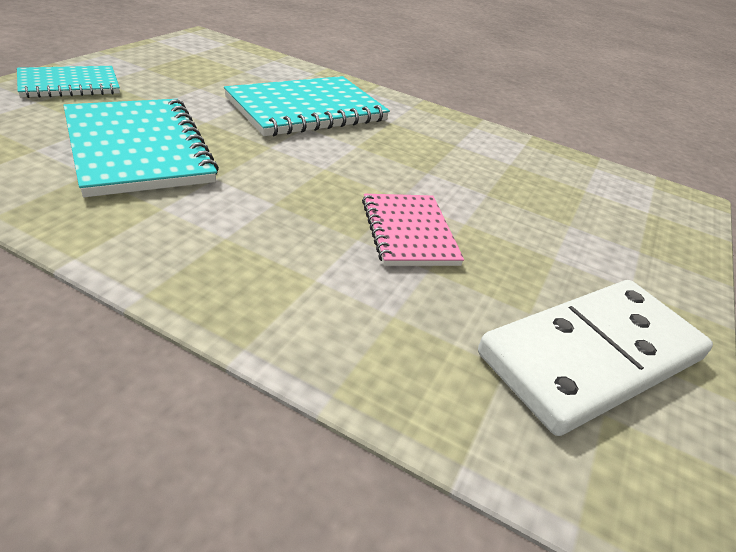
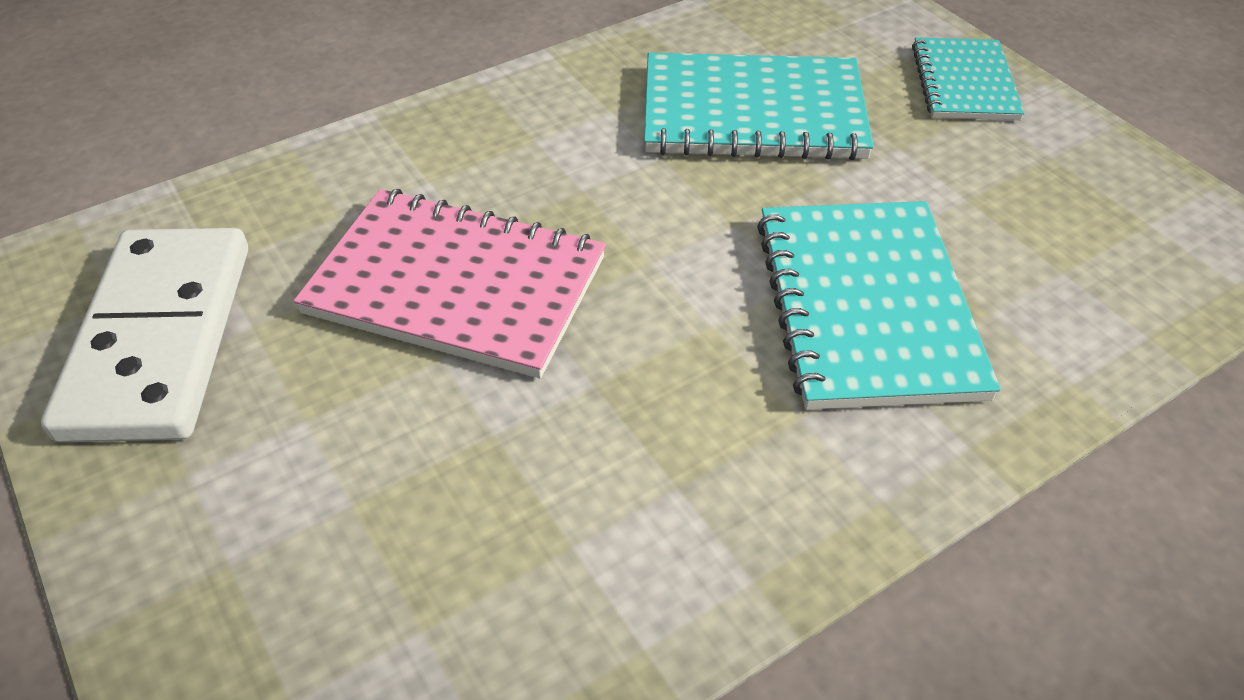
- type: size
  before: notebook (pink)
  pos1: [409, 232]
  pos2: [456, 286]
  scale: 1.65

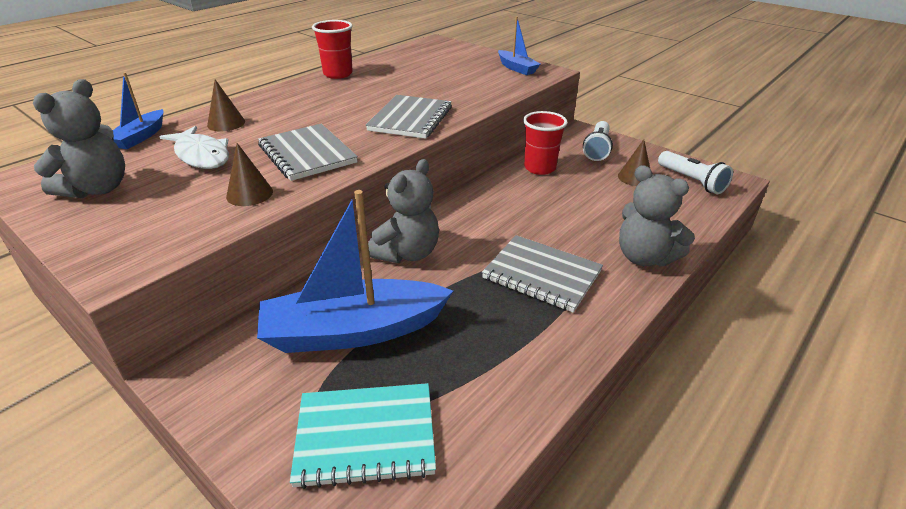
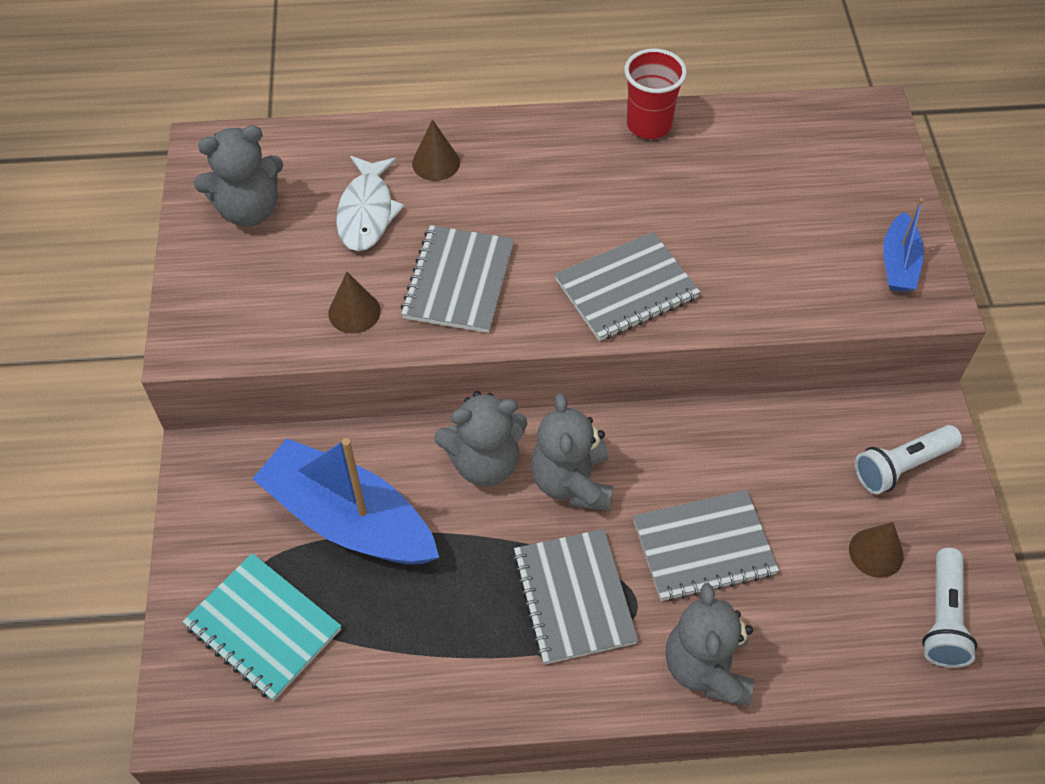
- type: missing
  before: boat (blue)
  pos1: [140, 137]
- type: missing
  before: cup (red)
  pos1: [540, 168]
- type: appeared
  after: teddy bear (grey)
  pos2: [572, 482]
- type: appeared
  after: notebook (grey)
  pos2: [704, 548]

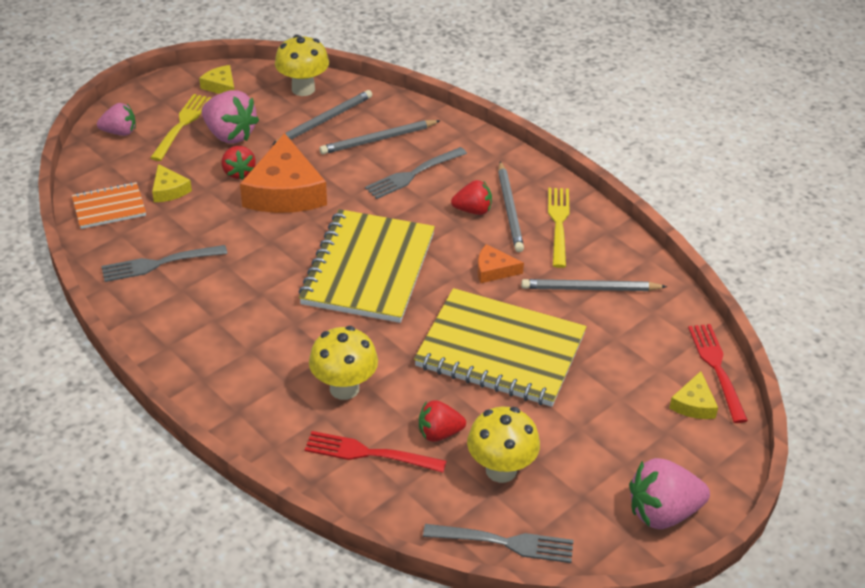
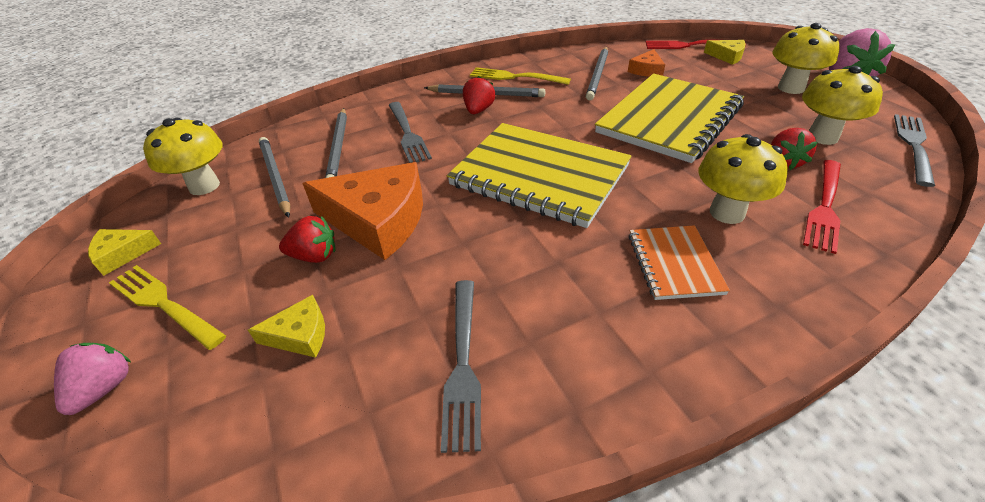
- type: missing
  before: strawberry (pink)
  pos1: [229, 135]
- type: appeared
  after: mushroom (yellow)
  pos2: [791, 88]
- type: relocated
  before: notebook (orange)
  pos1: [109, 207]
  pos2: [674, 263]
- type: relocated
  before: cheese (orange)
  pos1: [494, 270]
  pos2: [647, 70]

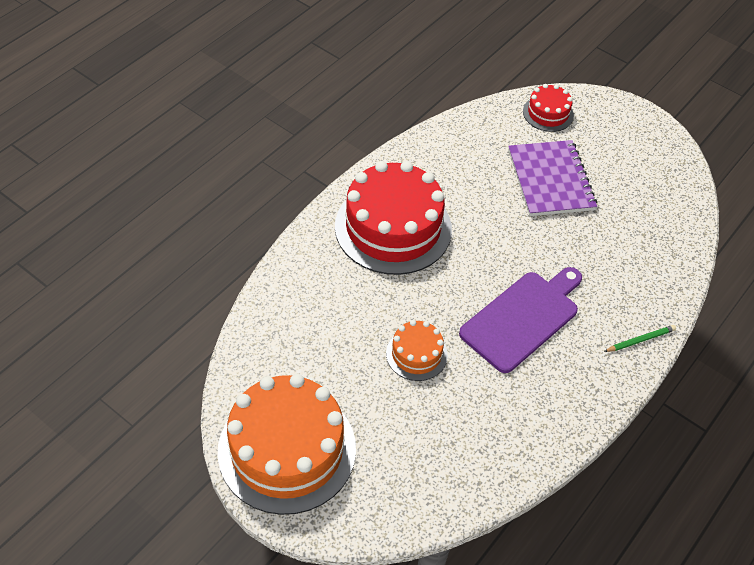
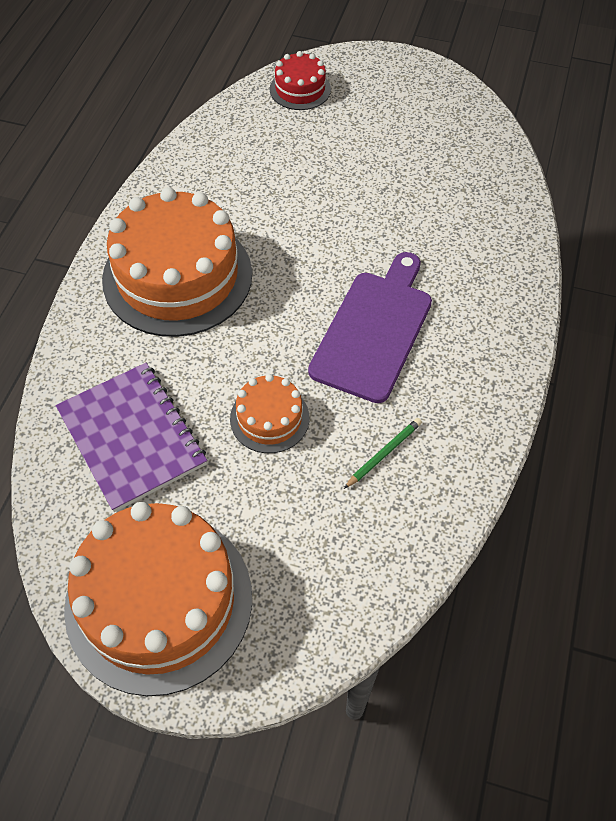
- type: relocated
  before: notebook (purple)
  pos1: [550, 180]
  pos2: [132, 437]
- type: relocated
  before: pencil (green)
  pos1: [640, 340]
  pos2: [384, 453]
- type: colour
  before: cake (red)
  after: cake (orange)
  pos1: [393, 227]
  pos2: [177, 276]

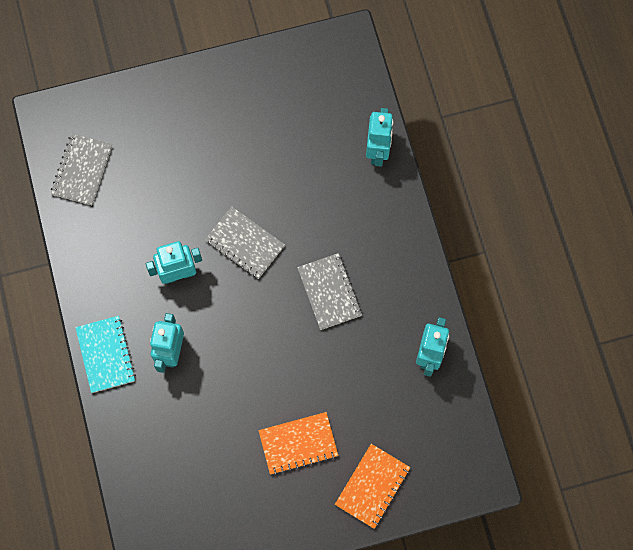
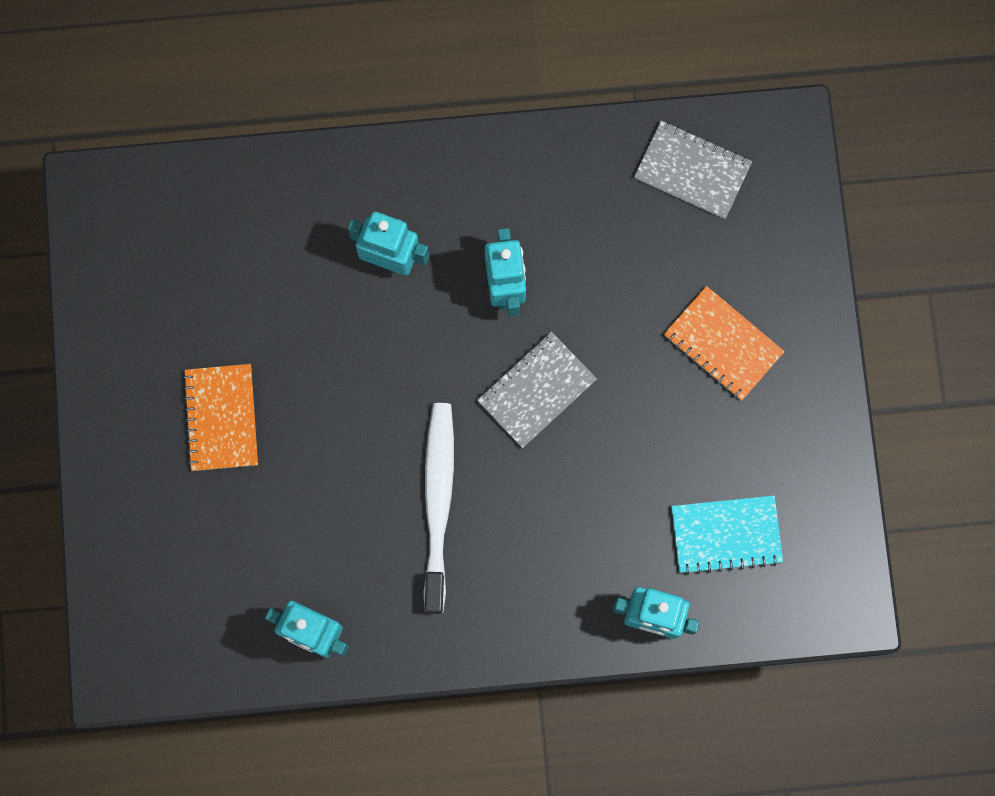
- type: relocated
  before: notebook (turquoise)
  pos1: [106, 354]
  pos2: [726, 535]
- type: relocated
  before: notebook (orange)
  pos1: [372, 486]
  pos2: [723, 344]
- type: exchanged
  before: notebook (grey)
  after: toothbrush (white)
  pos1: [329, 292]
  pos2: [438, 502]

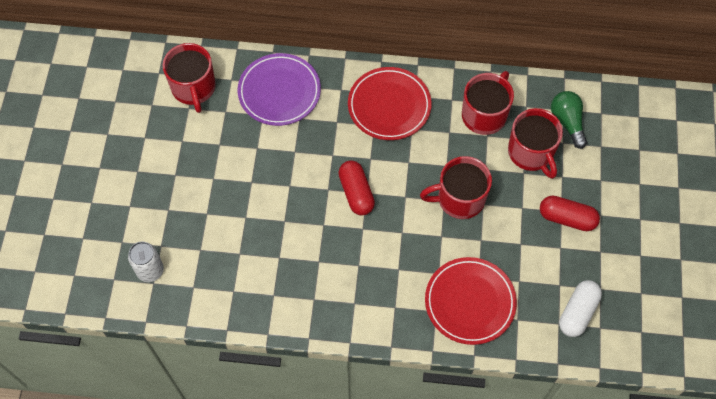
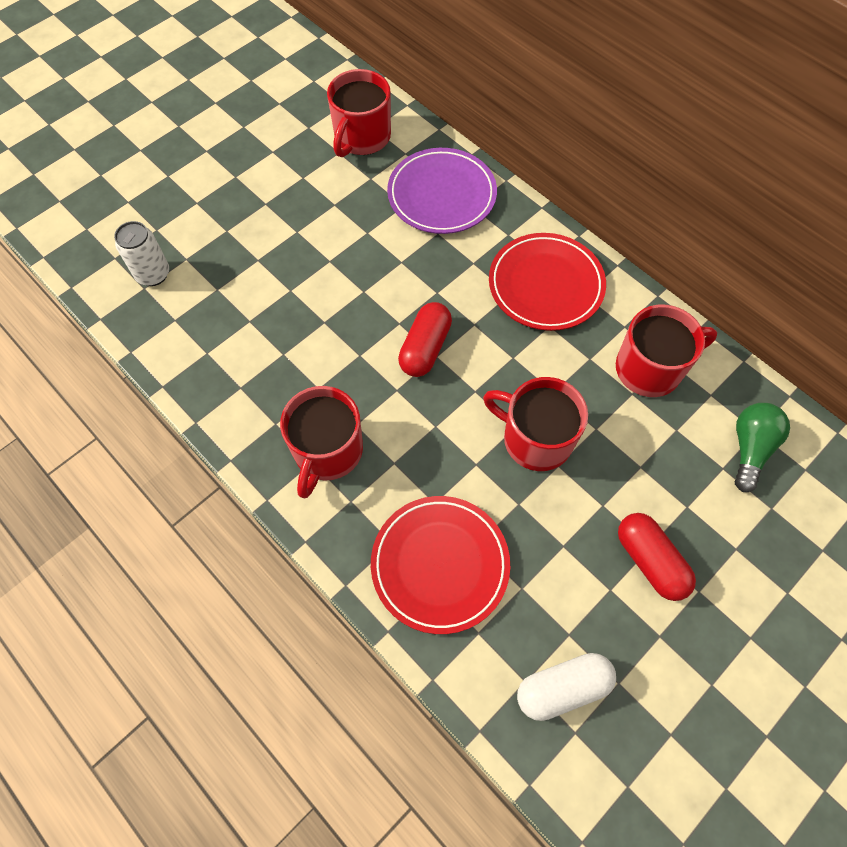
- type: relocated
  before: mug (red)
  pos1: [531, 153]
  pos2: [327, 452]

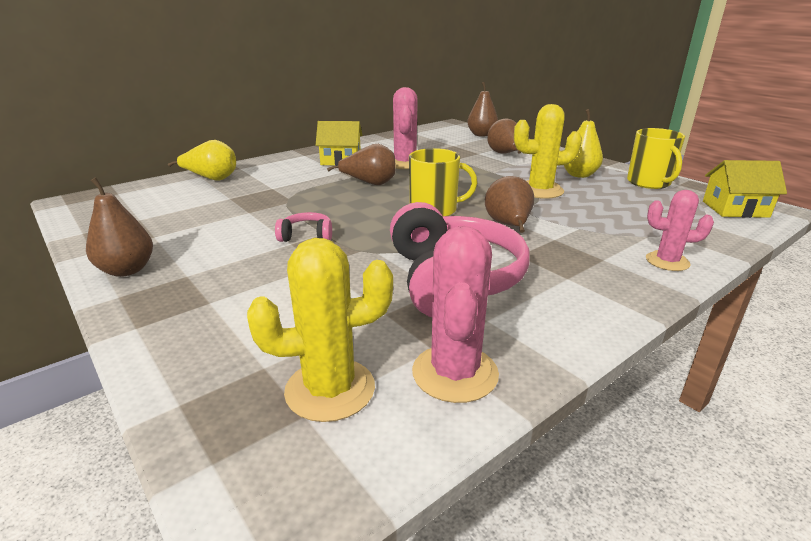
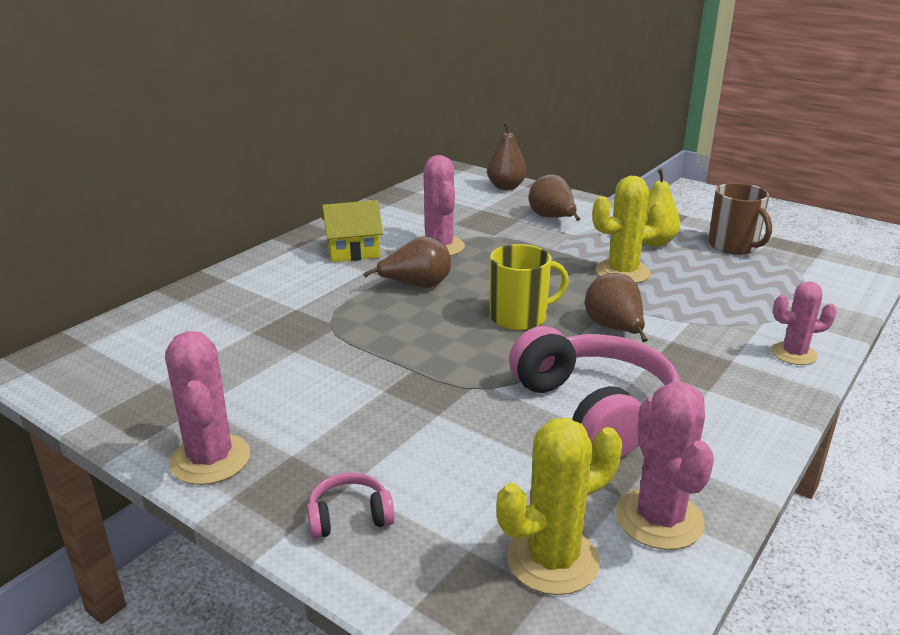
- type: missing
  before: pear (yellow)
  pos1: [212, 179]
- type: missing
  before: house (yellow)
  pos1: [735, 209]
- type: relocated
  before: headphones (pink)
  pos1: [306, 236]
  pos2: [349, 517]
- type: exchanged
  before: pear (brown)
  after: cactus (pink)
  pos1: [127, 270]
  pos2: [210, 459]
- type: colour
  before: mug (yellow)
  after: mug (brown)
  pos1: [649, 183]
  pos2: [733, 246]

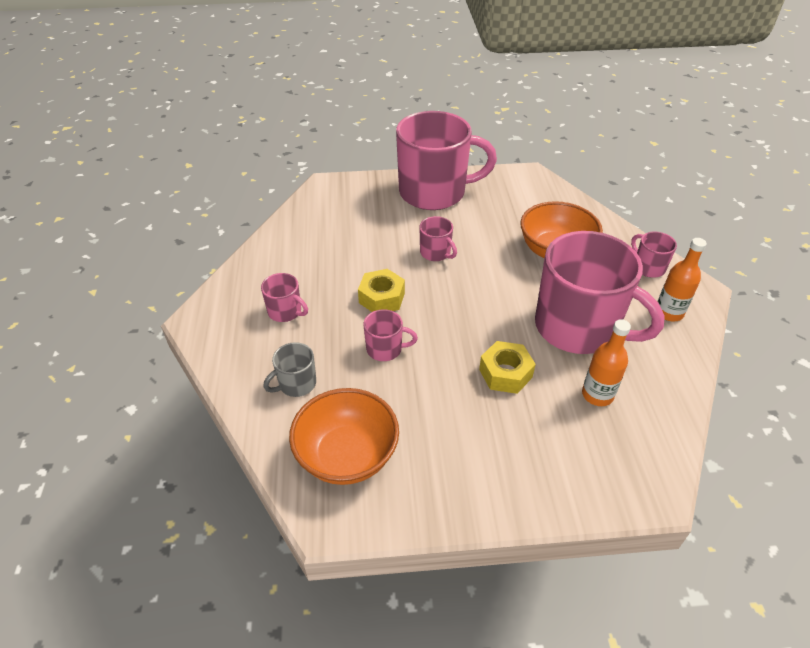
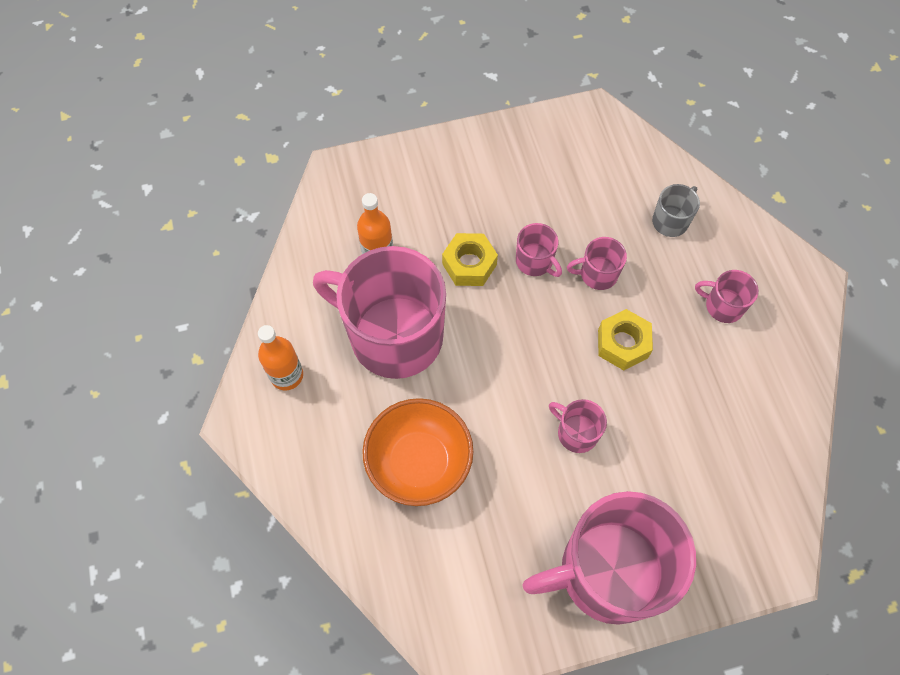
- type: missing
  before: bowl (orange)
  pos1: [347, 456]
- type: relocated
  before: mug (pink)
  pos1: [648, 267]
  pos2: [535, 261]

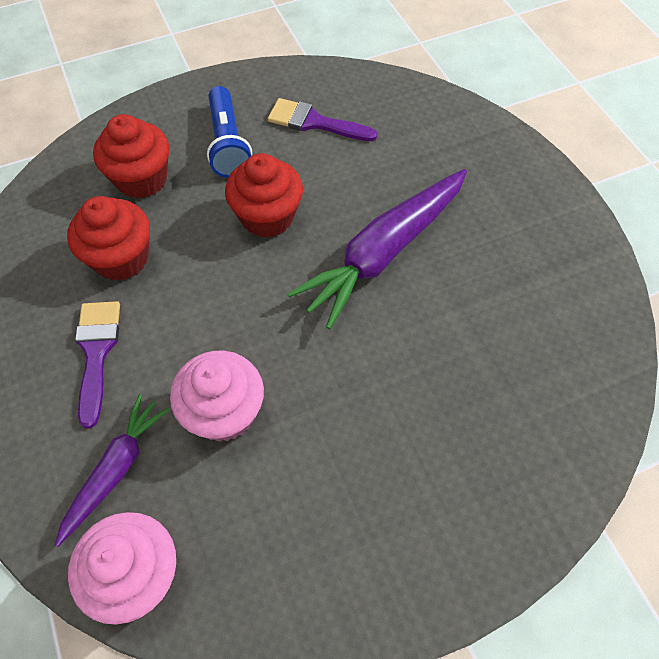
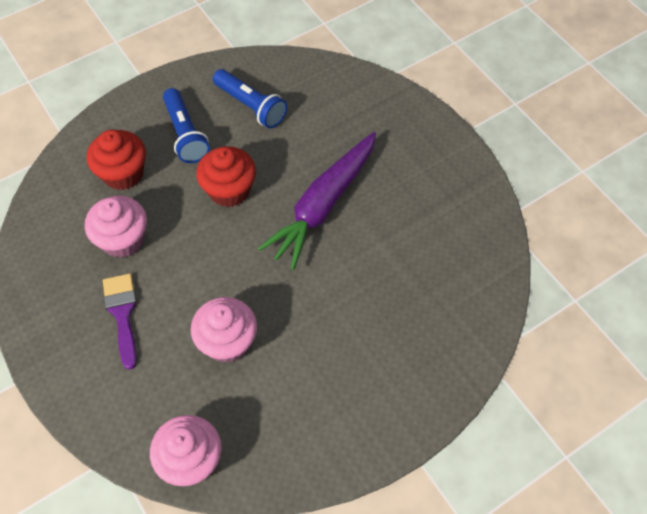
- type: missing
  before: carrot (purple)
  pos1: [115, 470]
- type: exchanged
  before: brush (purple)
  after: flashlight (blue)
  pos1: [314, 122]
  pos2: [251, 106]
- type: colour
  before: cupcake (red)
  after: cupcake (pink)
  pos1: [121, 258]
  pos2: [123, 240]

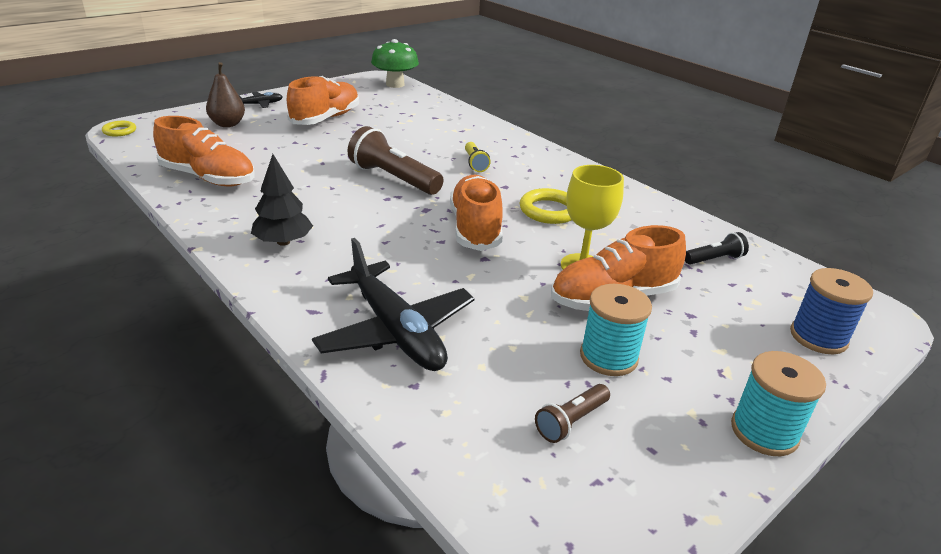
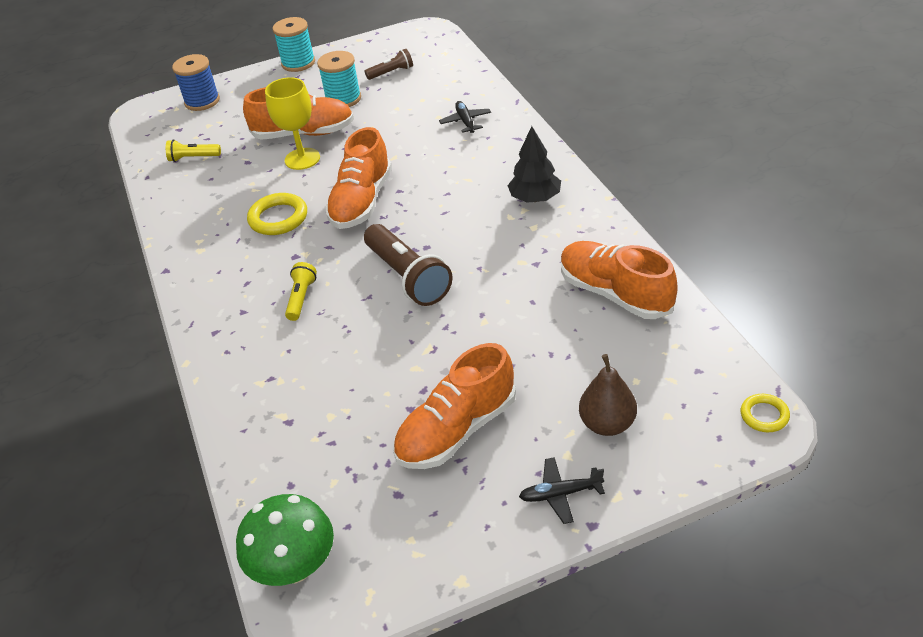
- type: colour
  before: flashlight (black)
  after: flashlight (yellow)
  pos1: [714, 259]
  pos2: [193, 158]
- type: size
  before: plane (black)
  pos1: [396, 331]
  pos2: [465, 121]
  scale: 0.46

